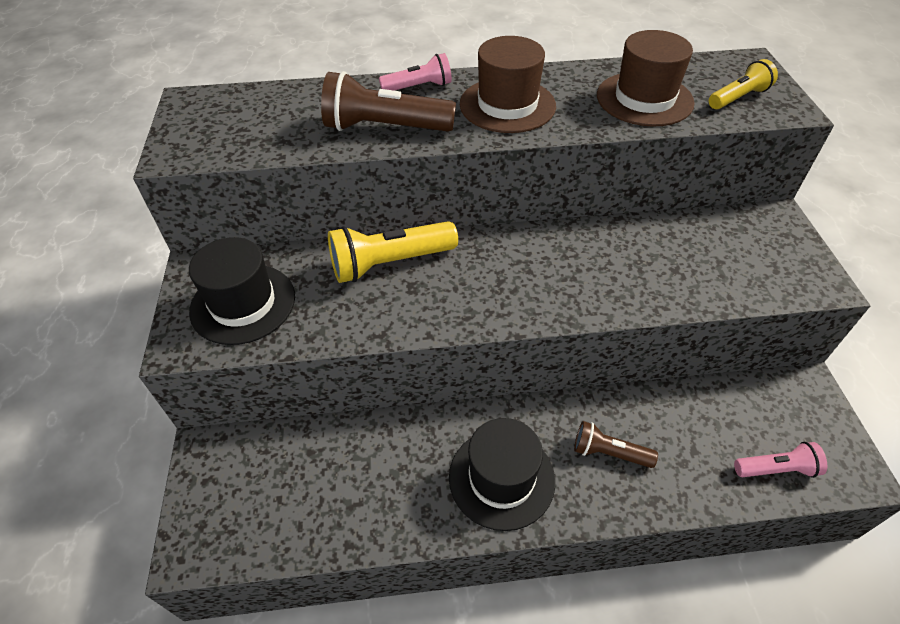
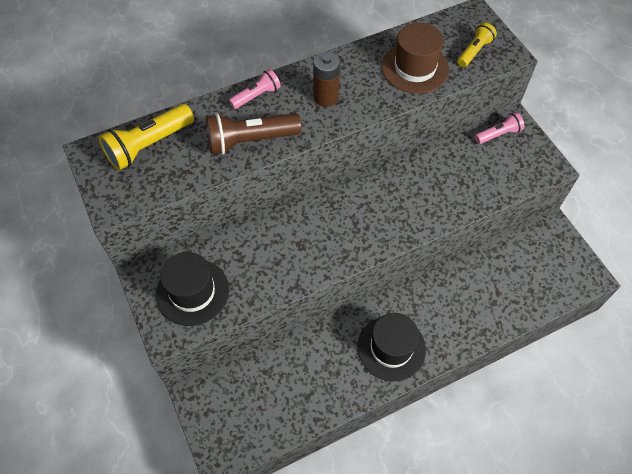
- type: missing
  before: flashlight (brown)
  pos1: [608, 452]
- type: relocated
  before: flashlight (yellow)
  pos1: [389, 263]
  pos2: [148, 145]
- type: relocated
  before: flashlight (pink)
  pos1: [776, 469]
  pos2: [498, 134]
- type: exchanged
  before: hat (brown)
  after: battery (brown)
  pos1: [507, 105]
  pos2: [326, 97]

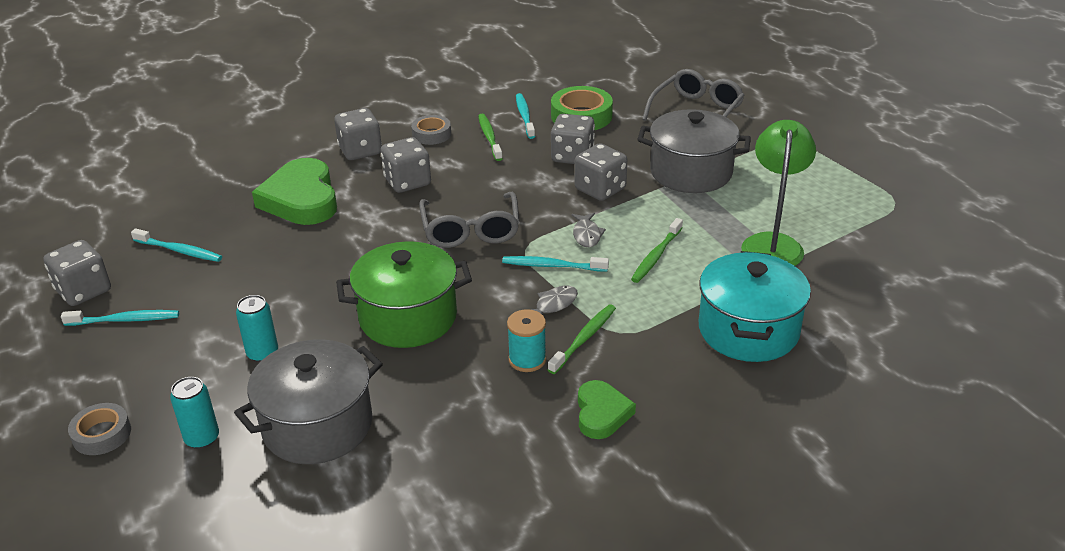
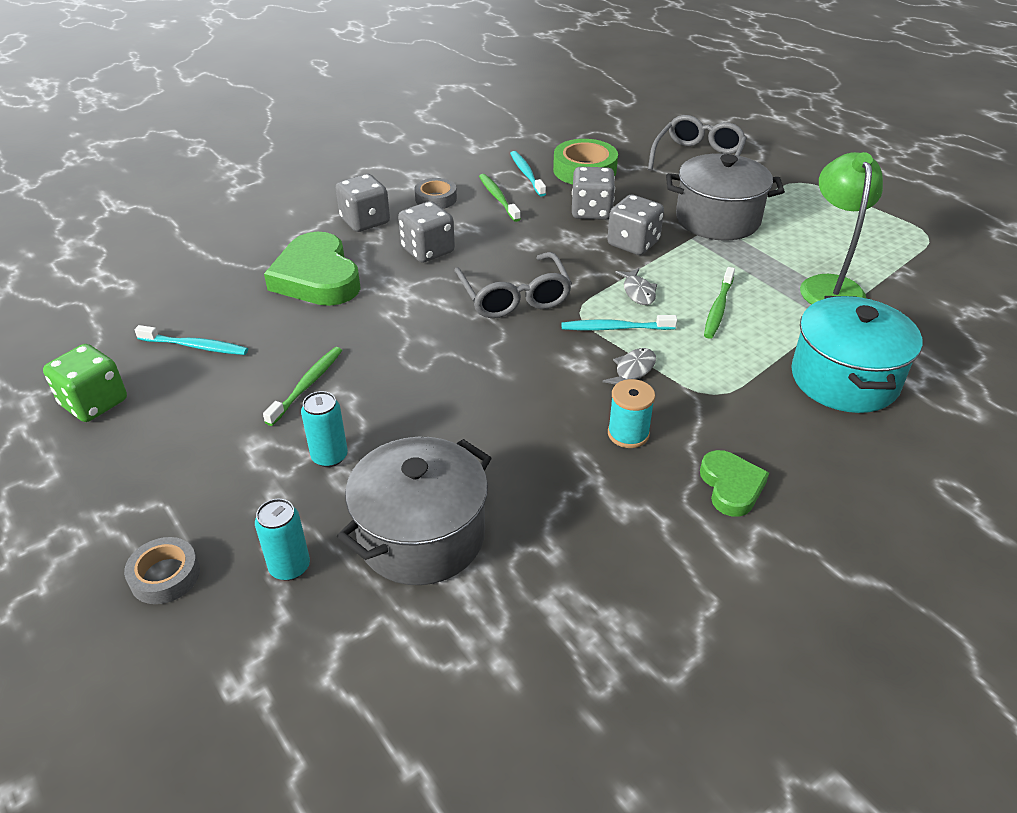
- type: missing
  before: toothbrush (turquoise)
  pos1: [125, 320]
- type: missing
  before: pot (green)
  pos1: [408, 317]
- type: relocated
  before: toothbrush (green)
  pos1: [584, 339]
  pos2: [307, 385]
- type: colour
  before: dice (grey)
  after: dice (green)
  pos1: [84, 291]
  pos2: [94, 403]

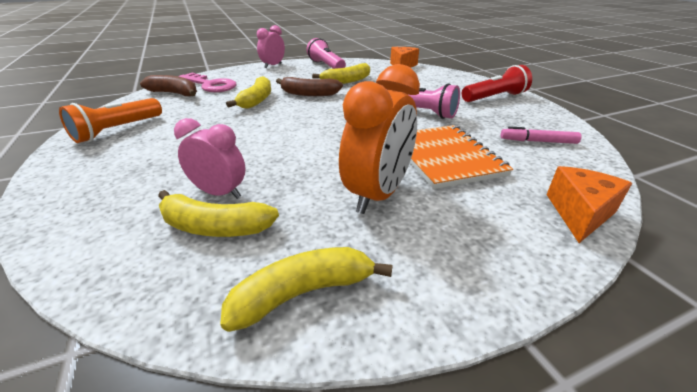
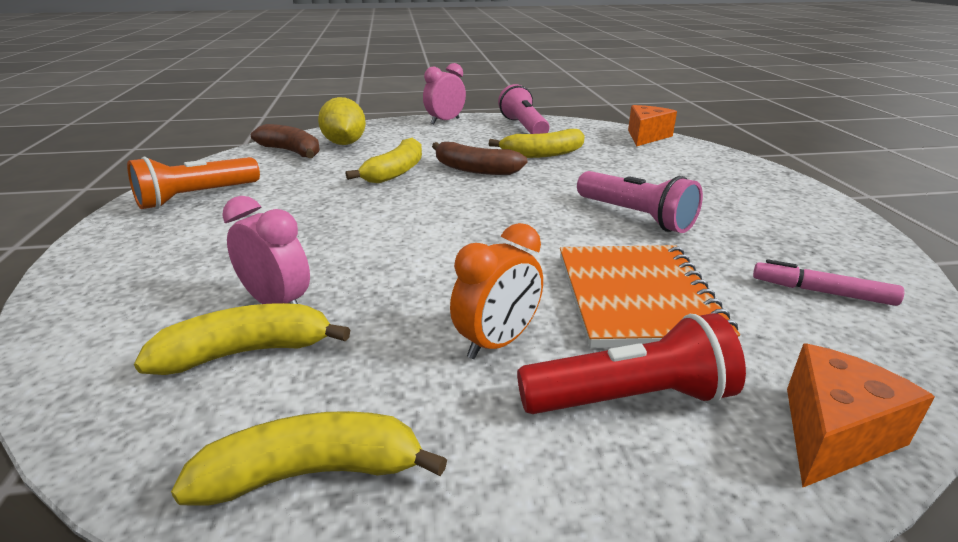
- type: relocated
  before: flashlight (red)
  pos1: [494, 97]
  pos2: [631, 398]
- type: exchanged
  before: key (pink)
  after: lemon (yellow)
  pos1: [210, 85]
  pos2: [344, 143]
- type: spun
  before: banana (yellow)
  pos1: [214, 227]
  pos2: [246, 352]
  turn: 135
- type: size
  before: clock (orange)
  pos1: [378, 195]
  pos2: [497, 343]
  scale: 0.64

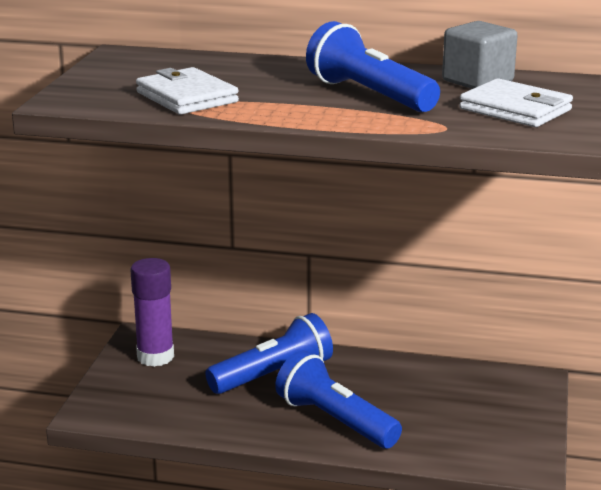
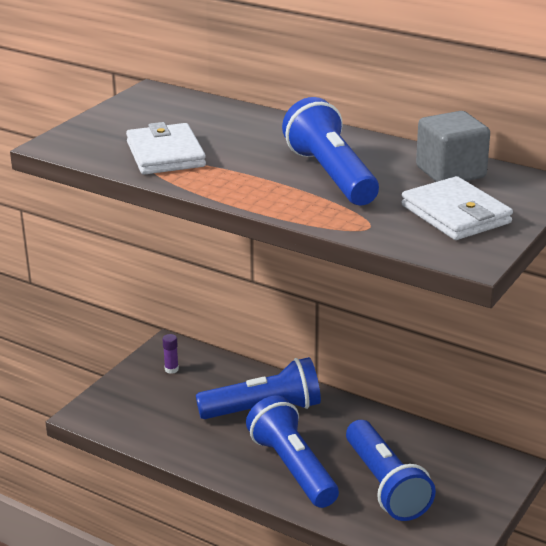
- type: appeared
  after: flashlight (blue)
  pos2: [386, 485]
- type: size
  before: glue stick (purple)
  pos1: [155, 357]
  pos2: [171, 369]
  scale: 0.41

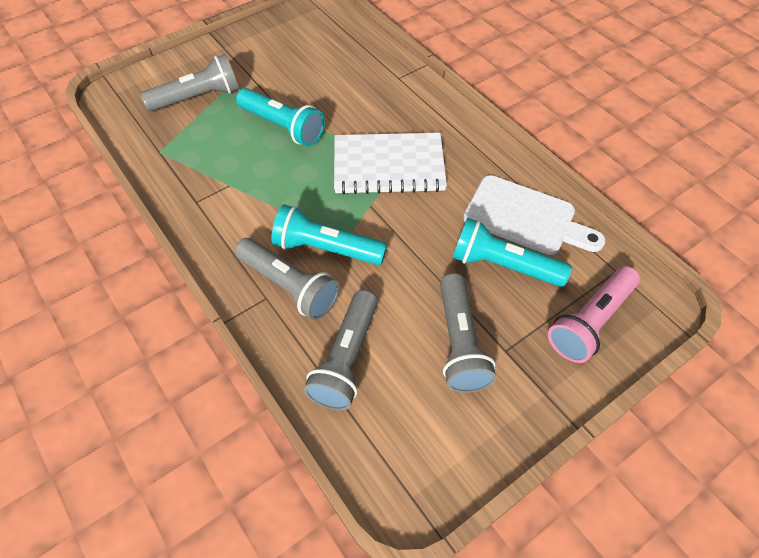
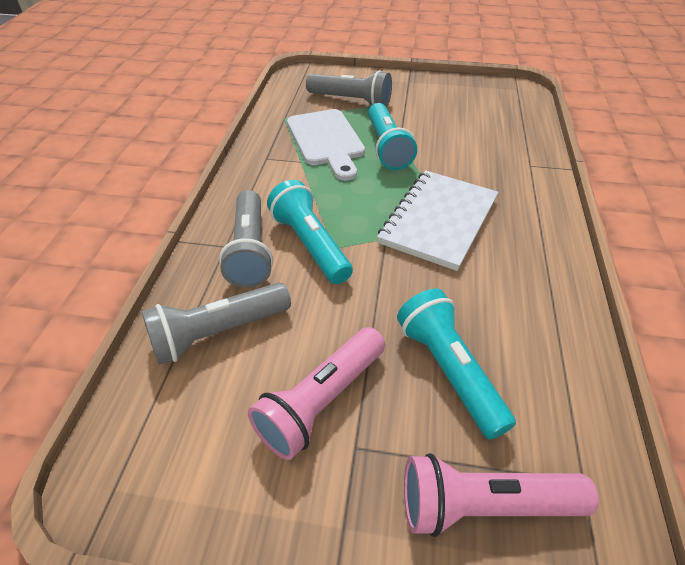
- type: relocated
  before: cutting board (white)
  pos1: [525, 218]
  pos2: [326, 141]
- type: colour
  before: flashlight (grey)
  after: flashlight (pink)
  pos1: [459, 342]
  pos2: [321, 401]
- type: spun
  before: notebook (white)
  pos1: [388, 166]
  pos2: [438, 220]
  turn: 75

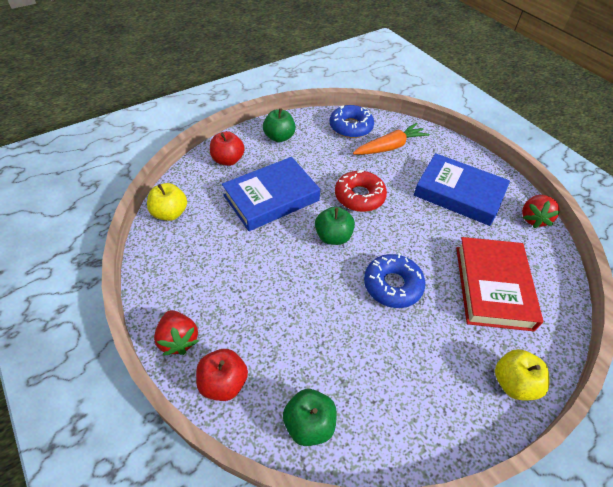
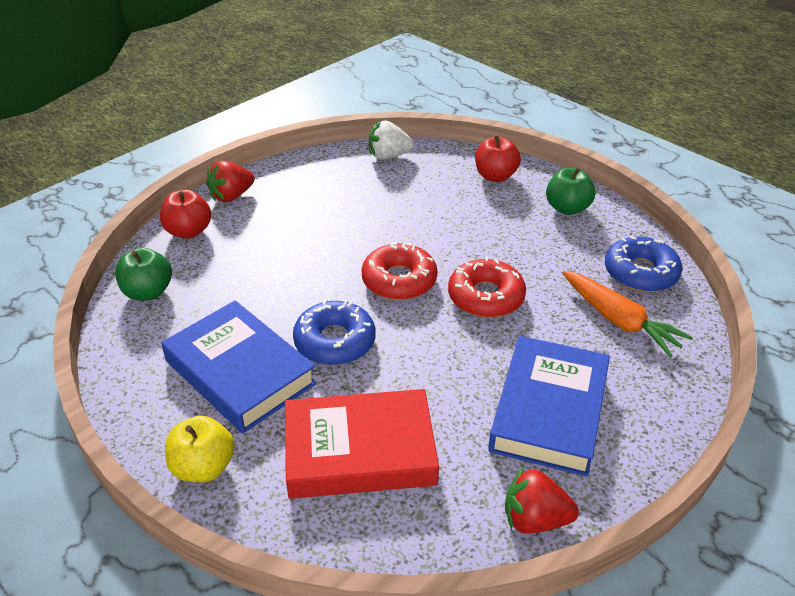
- type: relocated
  before: book (blue)
  pos1: [271, 198]
  pos2: [240, 372]
- type: exchanged
  before: apple (yellow)
  after: strawberry (white)
  pos1: [170, 213]
  pos2: [388, 156]
- type: exchanged
  before: apple (green)
  after: donut (red)
  pos1: [333, 237]
  pos2: [399, 280]

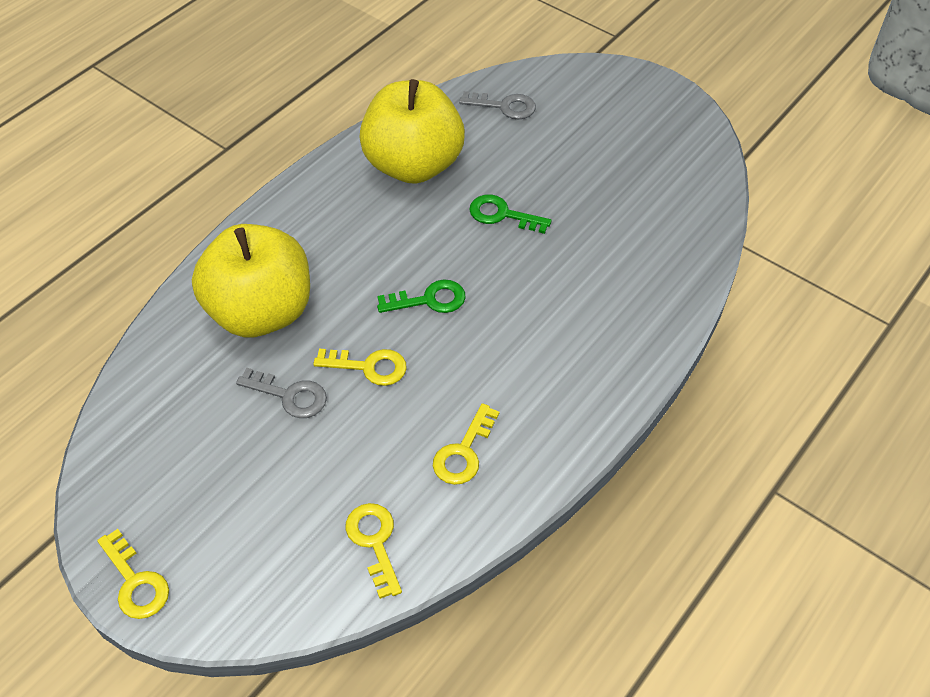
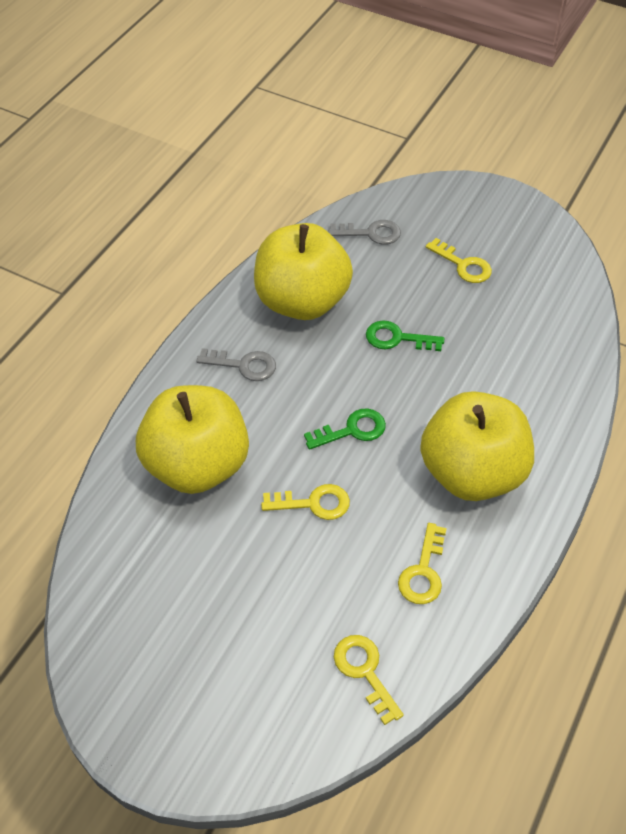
- type: appeared
  after: apple (yellow)
  pos2: [472, 473]
- type: relocated
  before: key (yellow)
  pos1: [135, 582]
  pos2: [463, 265]
- type: relocated
  before: key (grey)
  pos1: [289, 395]
  pos2: [243, 365]

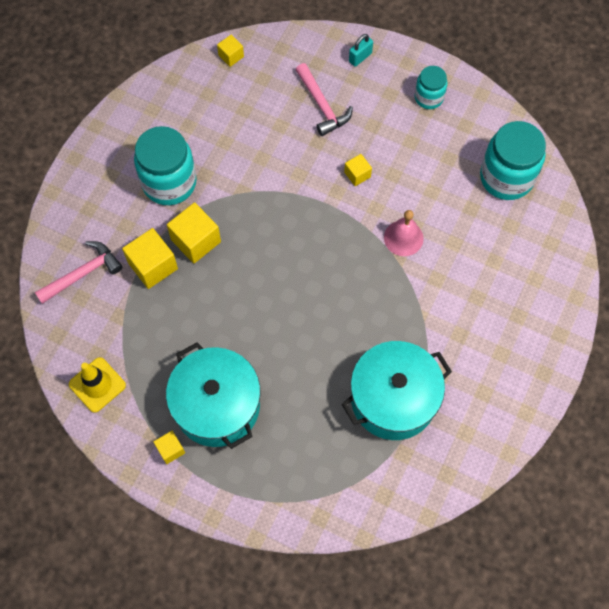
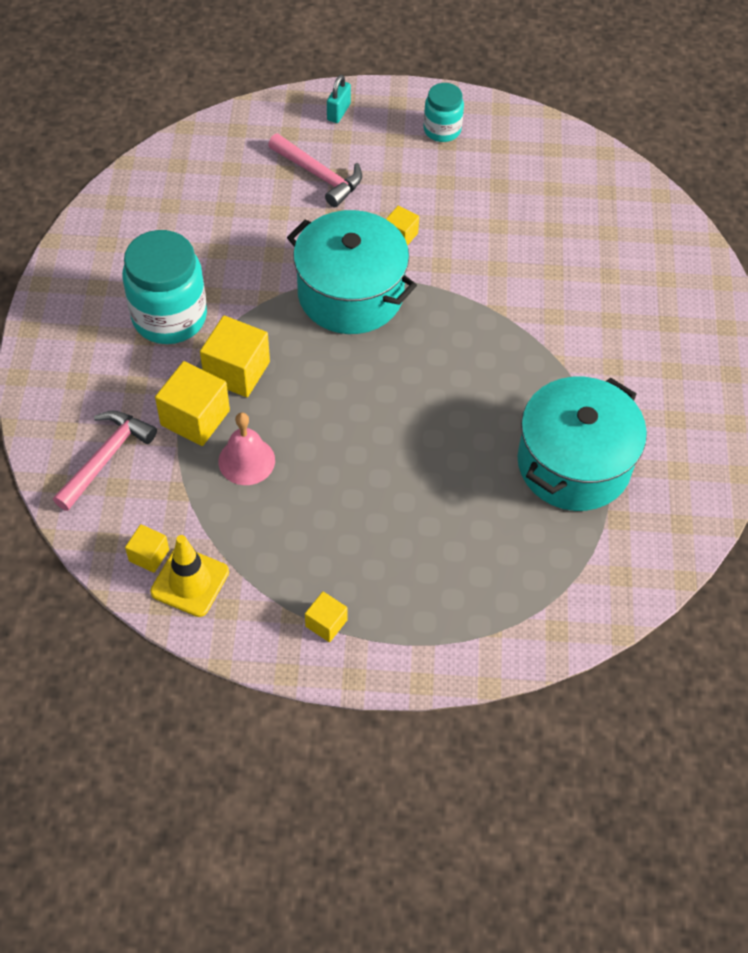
- type: missing
  before: jar (turquoise)
  pos1: [506, 177]
- type: relocated
  before: pot (turquoise)
  pos1: [217, 405]
  pos2: [350, 294]
- type: relocated
  before: cube (yellow)
  pos1: [231, 56]
  pos2: [149, 555]
- type: relocated
  before: bell (pink)
  pos1: [403, 238]
  pos2: [246, 461]

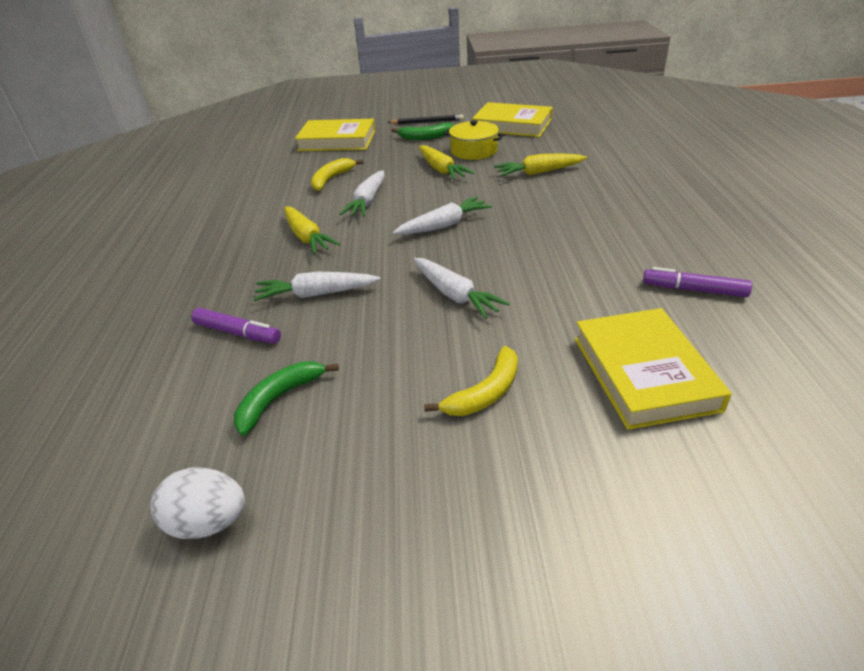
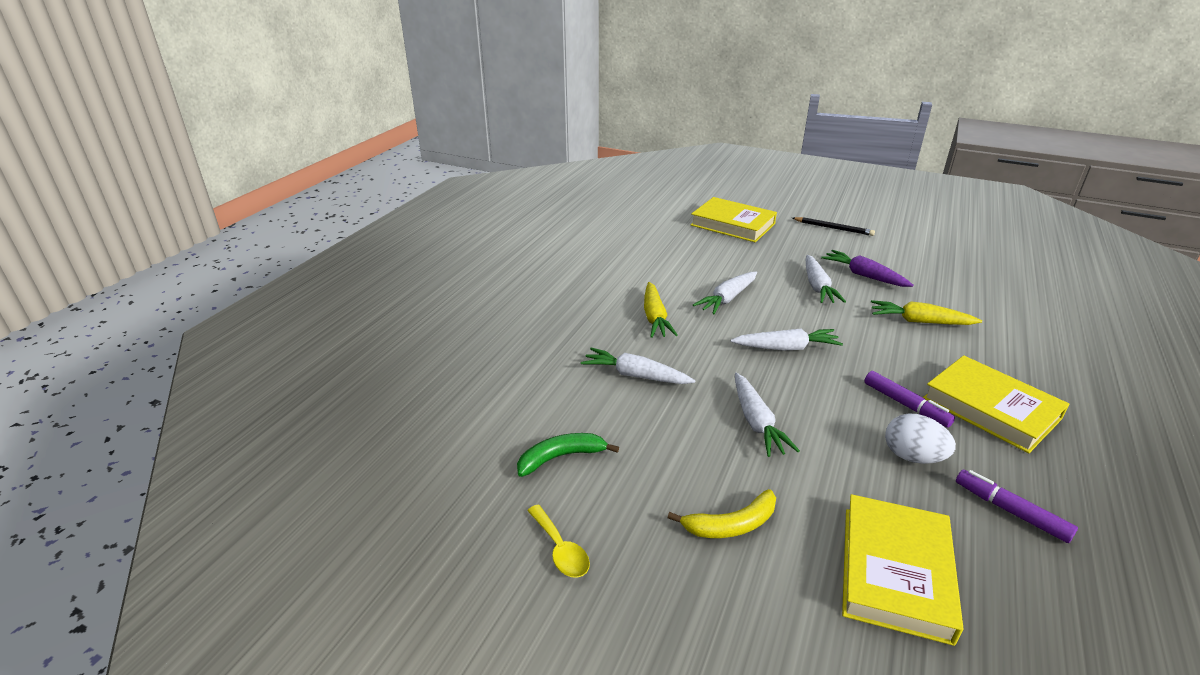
- type: missing
  before: banana (yellow)
  pos1: [331, 179]
- type: missing
  before: banana (green)
  pos1: [425, 137]
- type: appeared
  after: spoon (yellow)
  pos2: [560, 549]
- type: relocated
  before: egg (white)
  pos1: [208, 522]
  pos2: [912, 457]
- type: relocated
  before: marker (purple)
  pos1: [237, 333]
  pos2: [905, 405]
- type: relocated
  before: book (yellow)
  pos1: [512, 125]
  pos2: [990, 408]
- type: exchanged
  before: pot (yellow)
  after: carrot (purple)
  pos1: [474, 151]
  pos2: [864, 275]
- type: colour
  before: carrot (yellow)
  after: carrot (white)
  pos1: [441, 170]
  pos2: [817, 287]

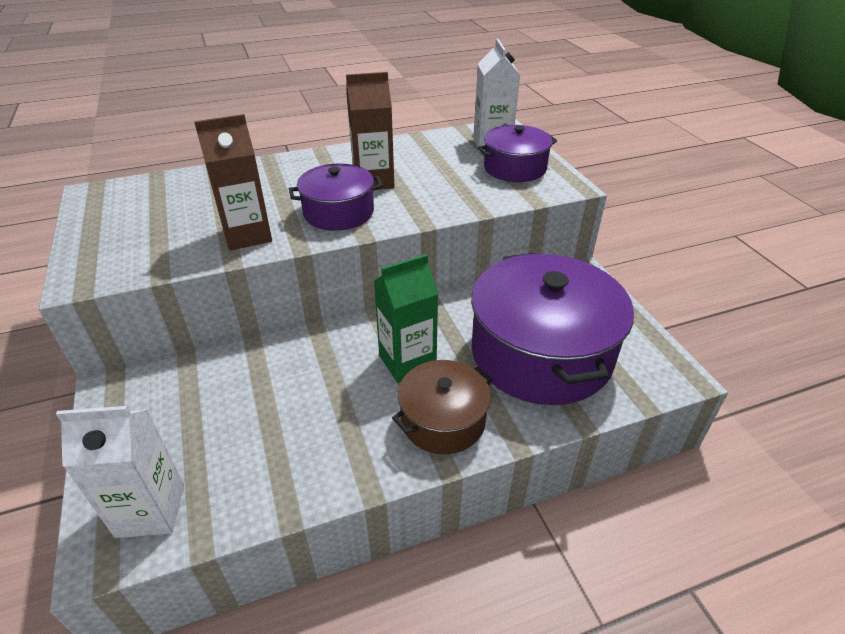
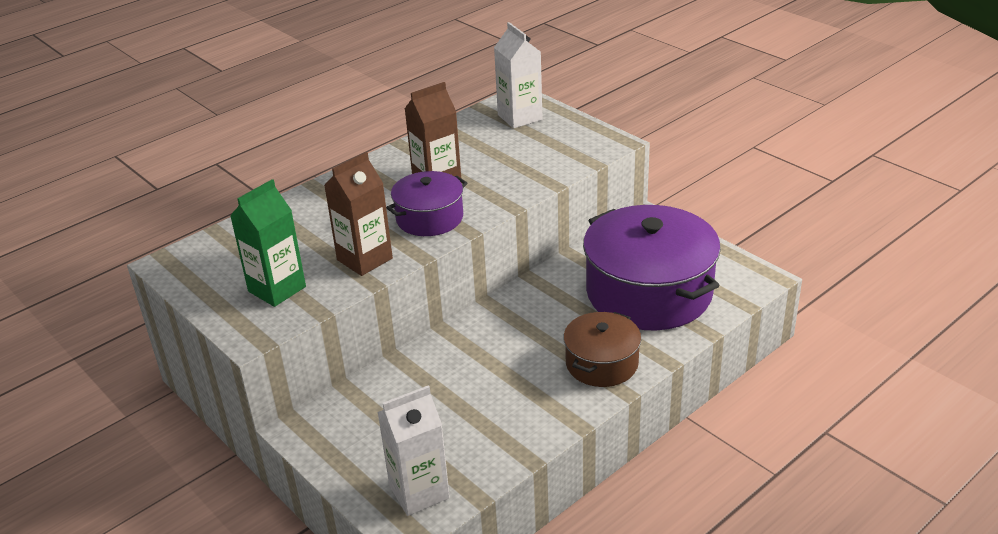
- type: missing
  before: pot (purple)
  pos1: [514, 168]
- type: relocated
  before: carton (green)
  pos1: [407, 361]
  pos2: [277, 289]

